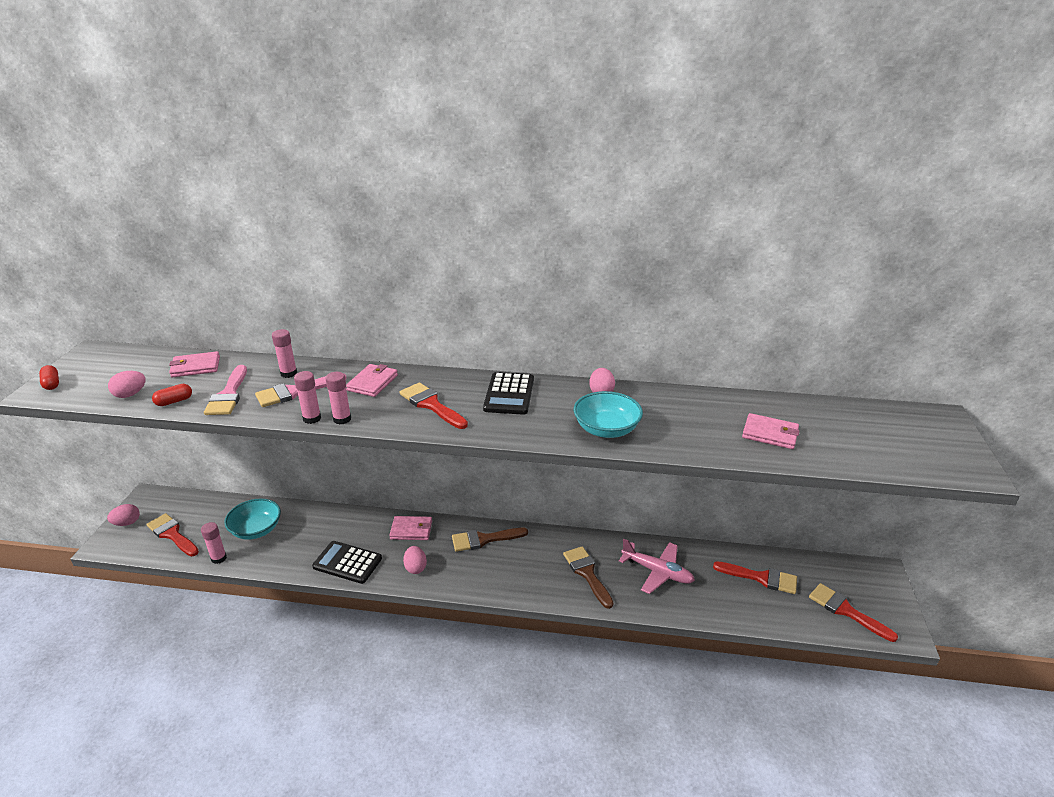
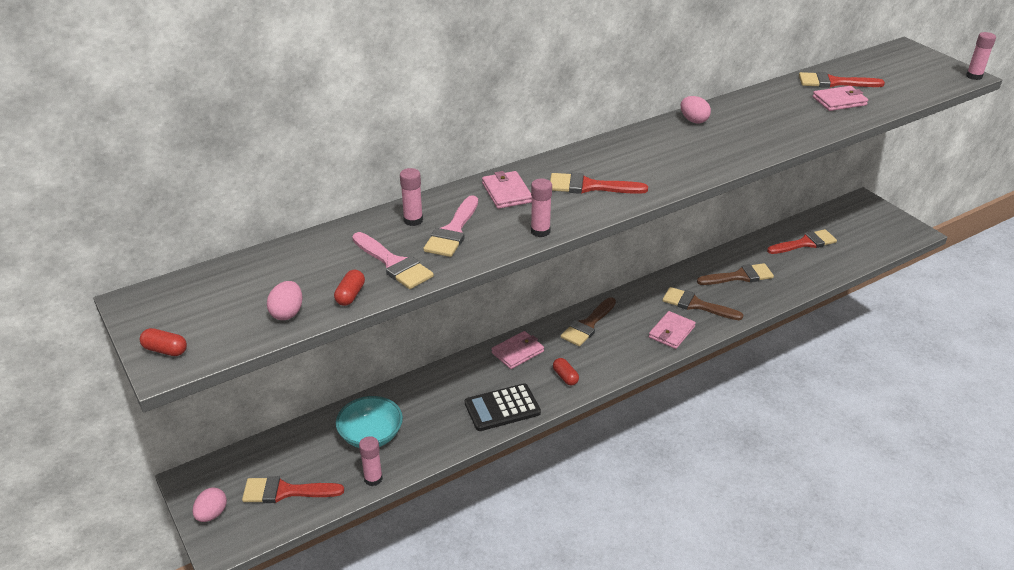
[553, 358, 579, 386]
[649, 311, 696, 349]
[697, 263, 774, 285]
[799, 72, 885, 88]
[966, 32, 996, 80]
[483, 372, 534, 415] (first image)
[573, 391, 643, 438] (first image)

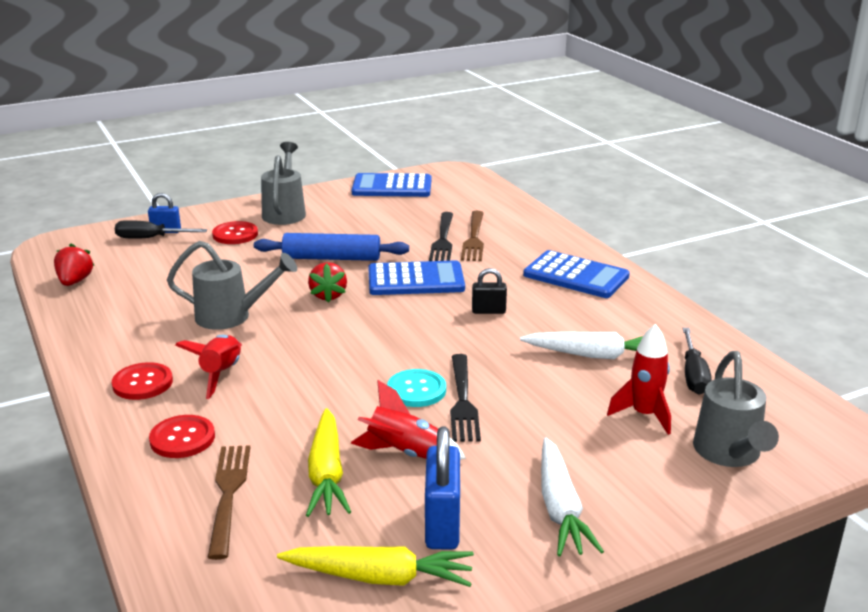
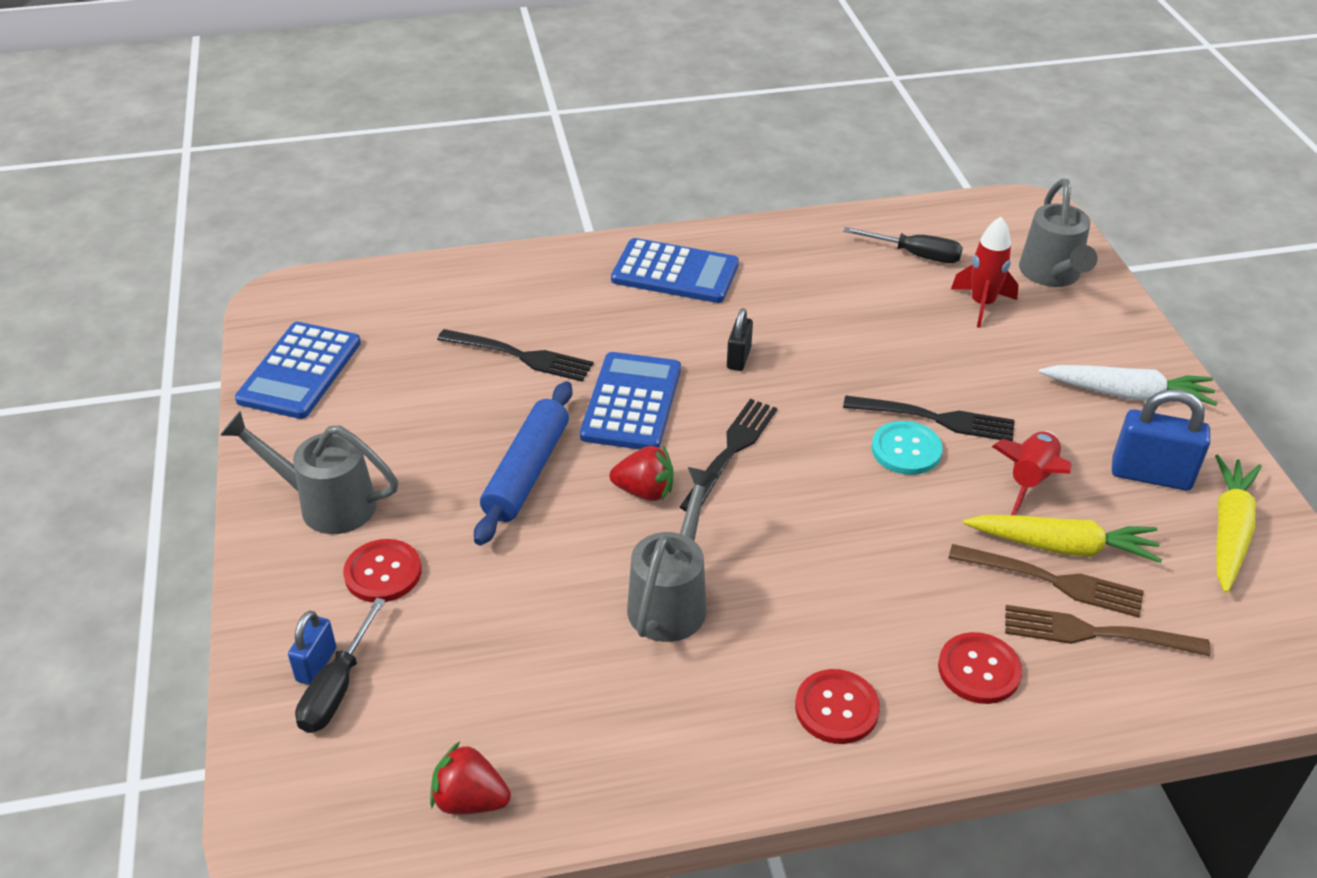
[611, 238, 739, 303]
[680, 399, 777, 511]
[948, 544, 1144, 618]
[1019, 179, 1097, 287]
[175, 335, 242, 399] (first image)
[520, 332, 642, 359] (first image)

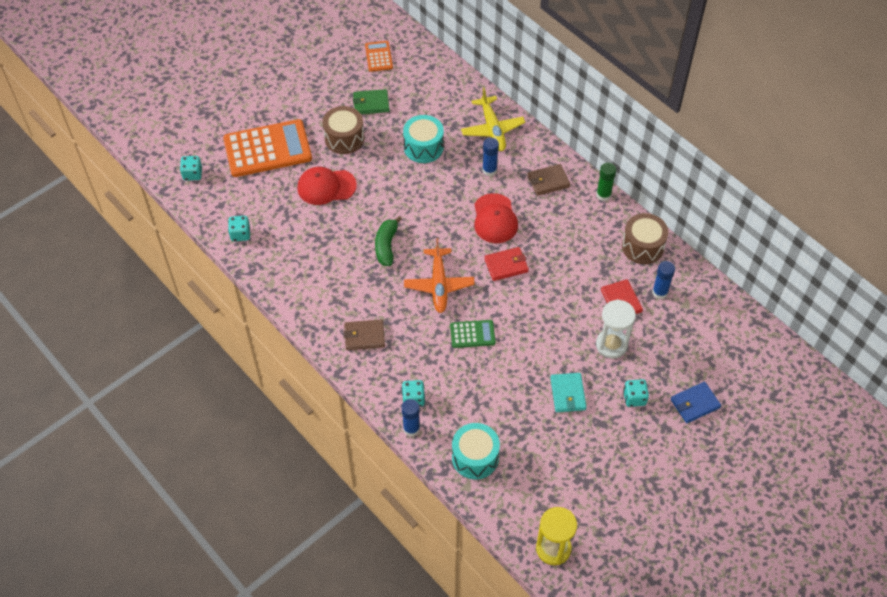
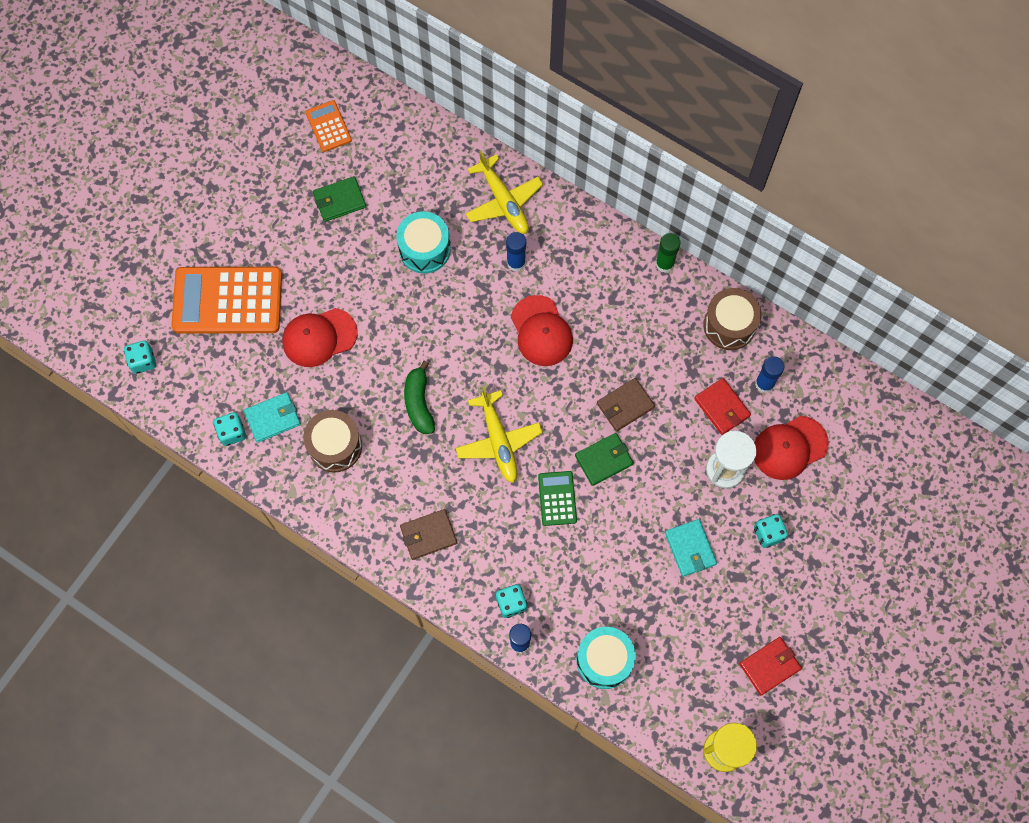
[171, 267, 282, 334]
[244, 392, 301, 443]
[303, 410, 362, 472]
[455, 386, 543, 483]
[538, 471, 577, 526]
[575, 433, 634, 486]
[597, 378, 655, 432]
[739, 637, 802, 696]
[754, 416, 829, 480]
[671, 382, 721, 423] (first image)

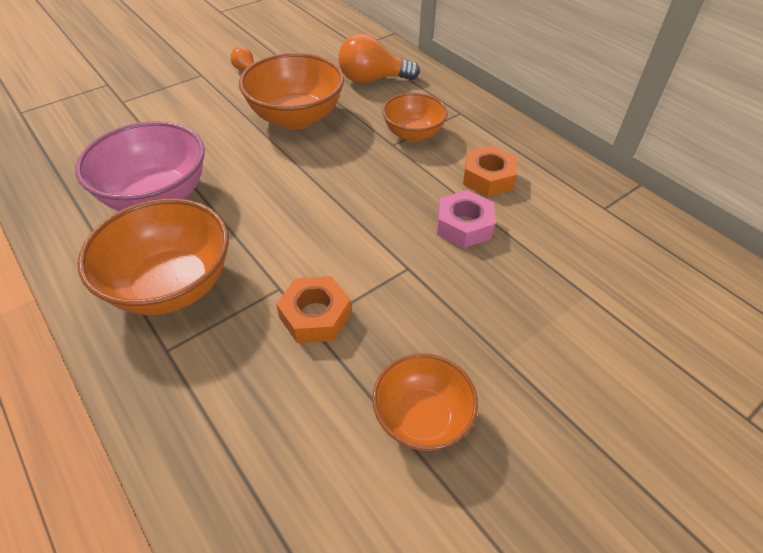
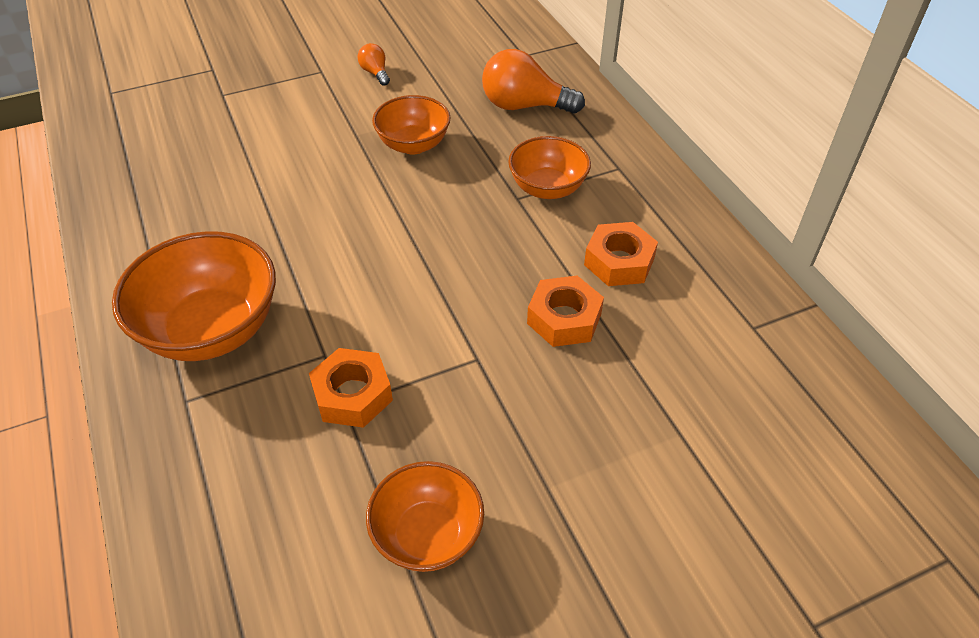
[372, 95, 451, 154]
[527, 276, 604, 347]
[75, 121, 205, 211] (first image)

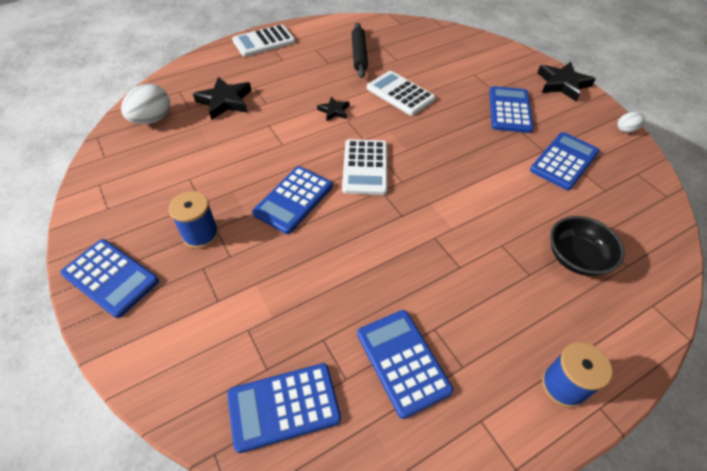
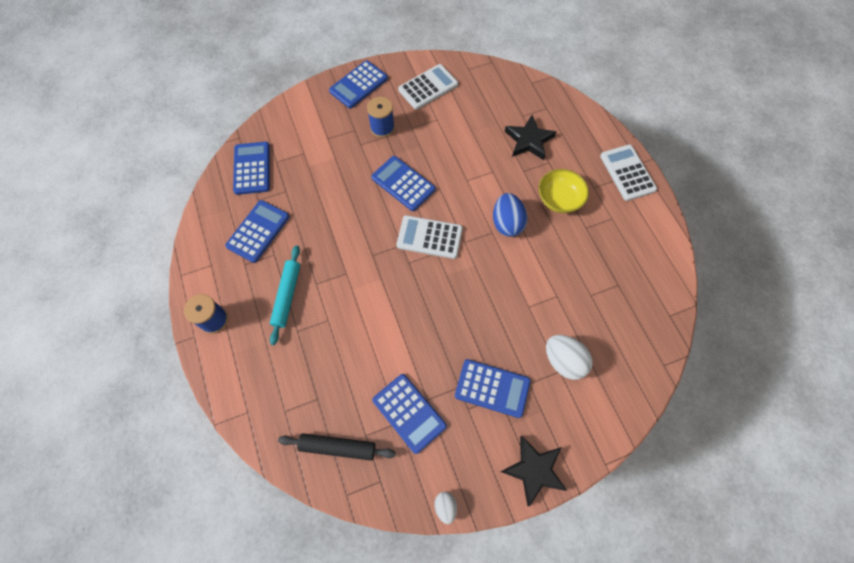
[225, 200, 290, 263]
[270, 245, 300, 345]
[278, 433, 396, 461]
[398, 64, 458, 110]
[493, 193, 528, 237]
[539, 169, 589, 213]
[546, 335, 593, 380]
[550, 216, 625, 276] (first image)

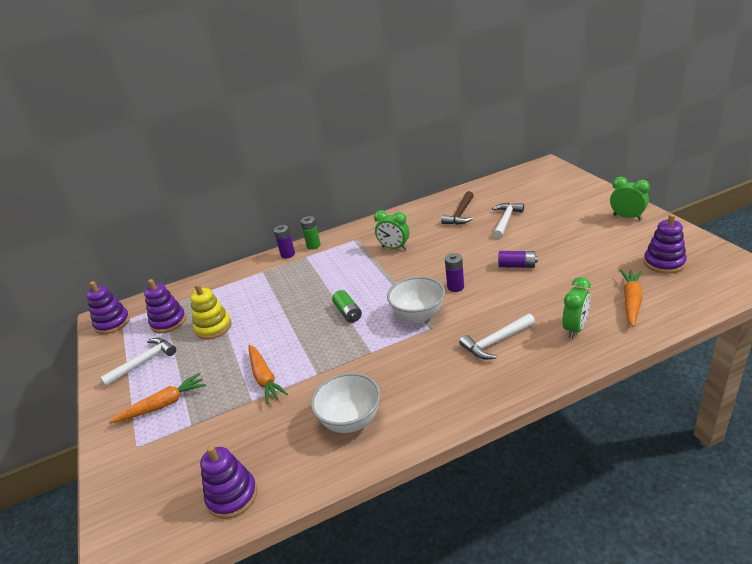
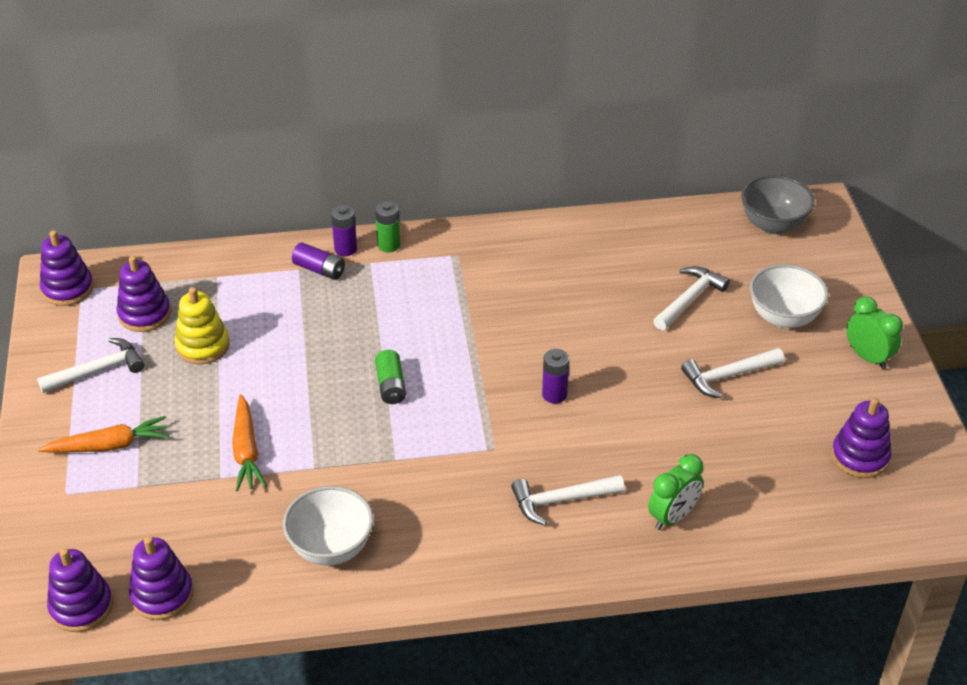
[47, 548, 113, 632]
[292, 242, 345, 280]
[681, 348, 784, 398]
[741, 175, 815, 234]
[750, 264, 829, 328]
[374, 210, 409, 250] (first image)
[441, 191, 474, 225] (first image)
[620, 270, 642, 327] (first image)

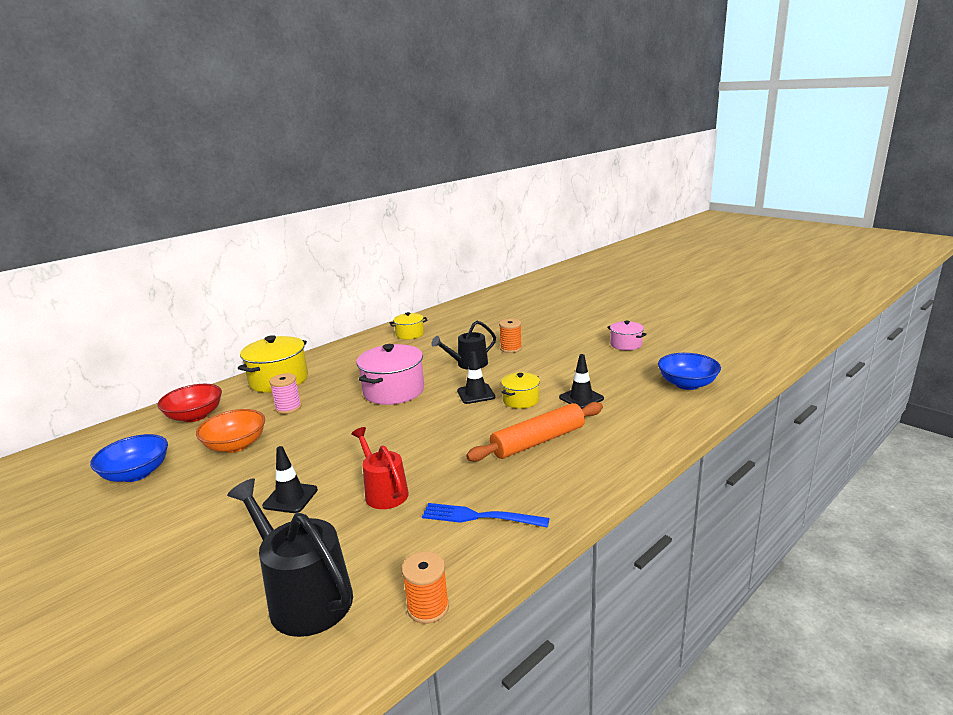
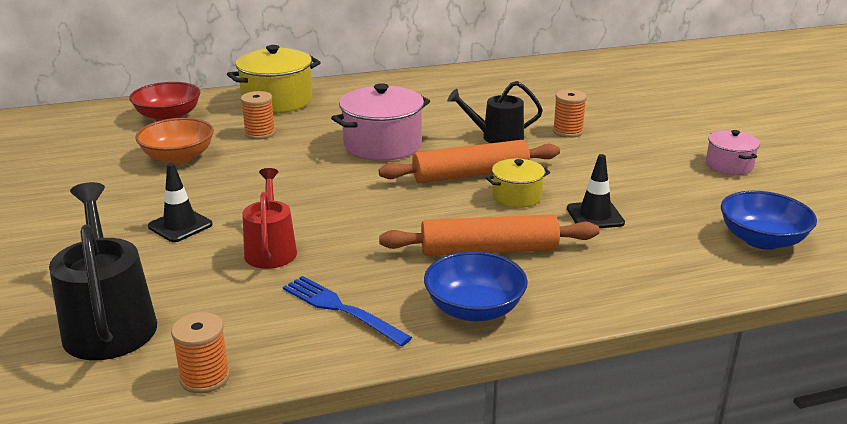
[241, 91, 275, 140]
[379, 140, 560, 183]
[424, 251, 528, 321]
[390, 312, 428, 340] (first image)

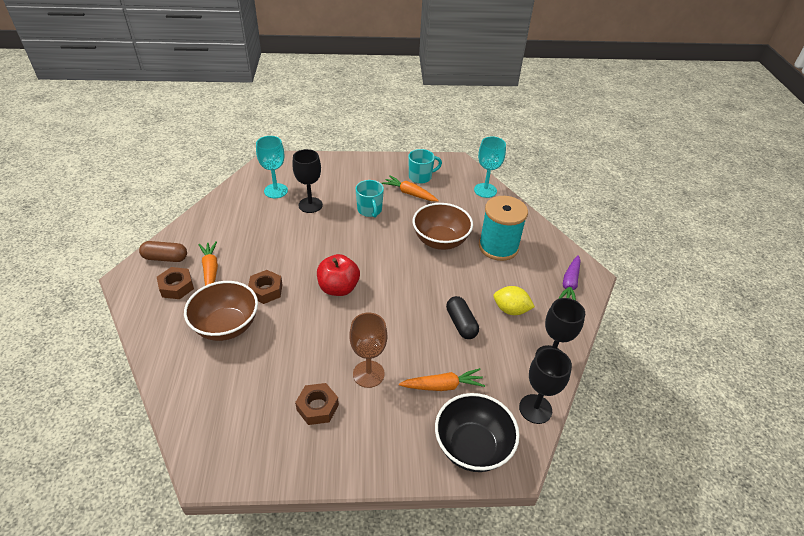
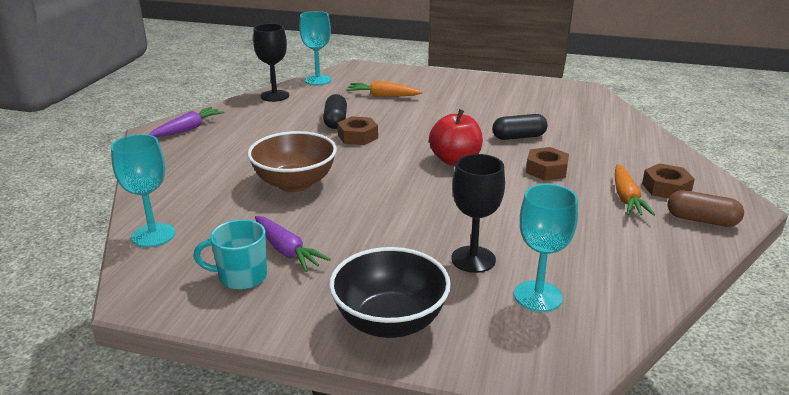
[255, 216, 331, 272]
[299, 11, 332, 85]
[329, 247, 451, 338]
[338, 116, 378, 145]
[492, 114, 548, 140]
[184, 281, 258, 341] (first image)
[350, 313, 387, 388] (first image)
[355, 180, 384, 218] (first image)
[479, 196, 528, 261] (first image)
[494, 286, 535, 315] (first image)

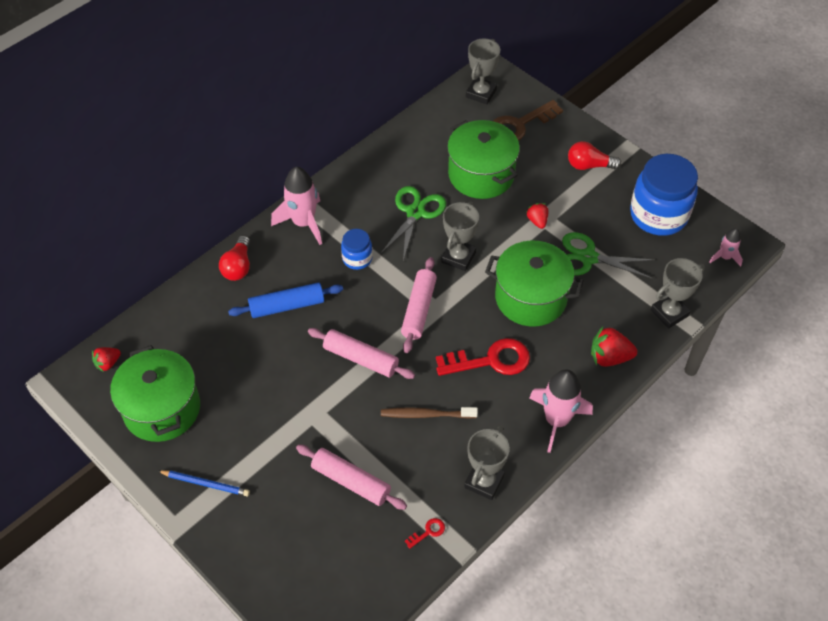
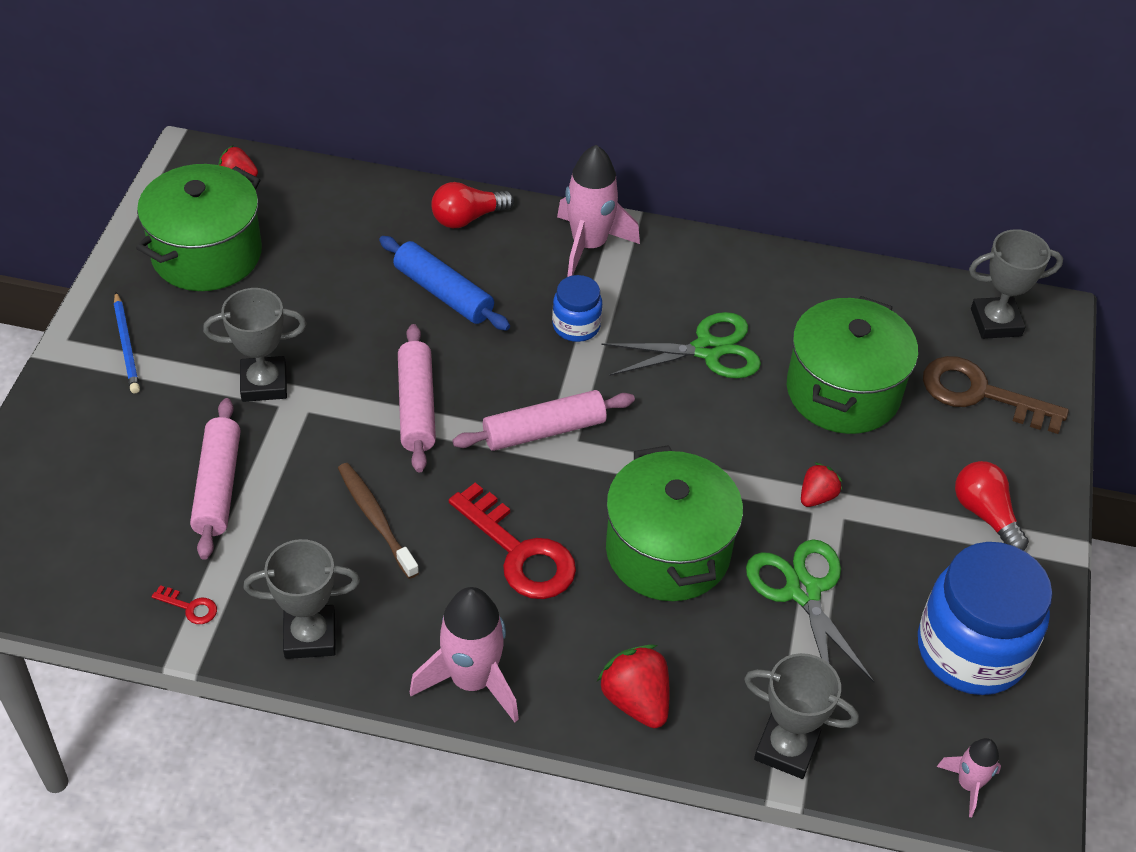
[203, 288, 306, 402]

